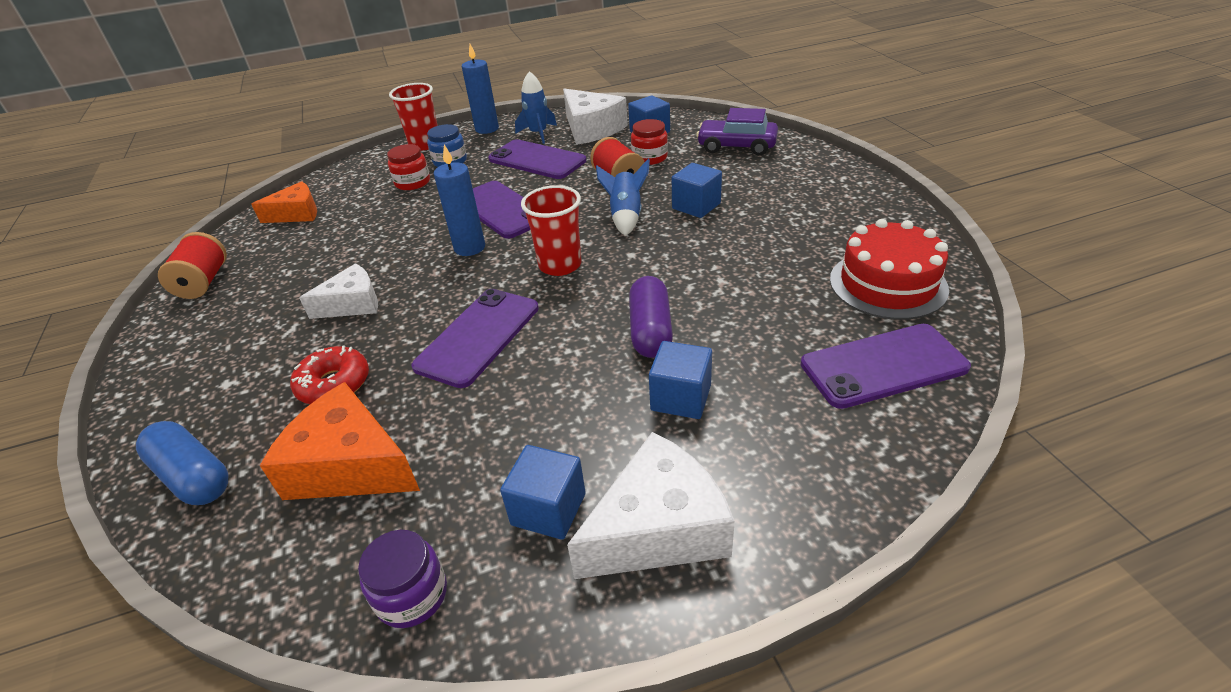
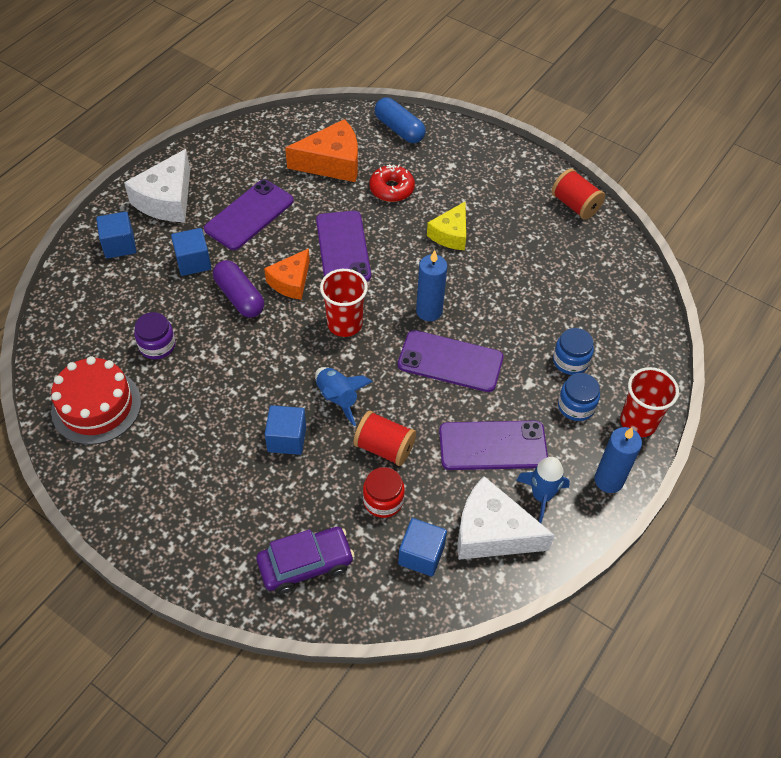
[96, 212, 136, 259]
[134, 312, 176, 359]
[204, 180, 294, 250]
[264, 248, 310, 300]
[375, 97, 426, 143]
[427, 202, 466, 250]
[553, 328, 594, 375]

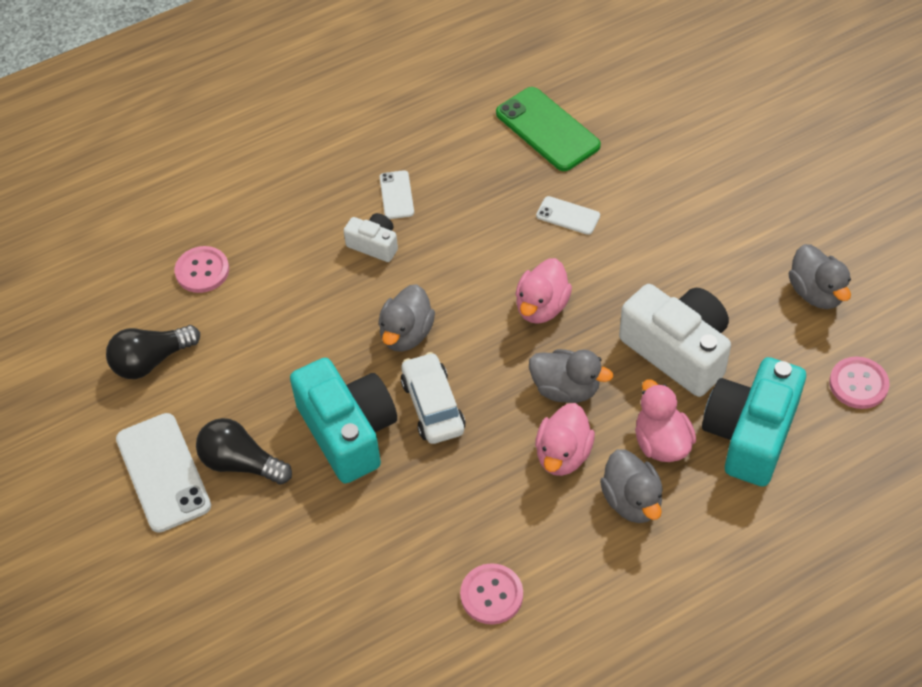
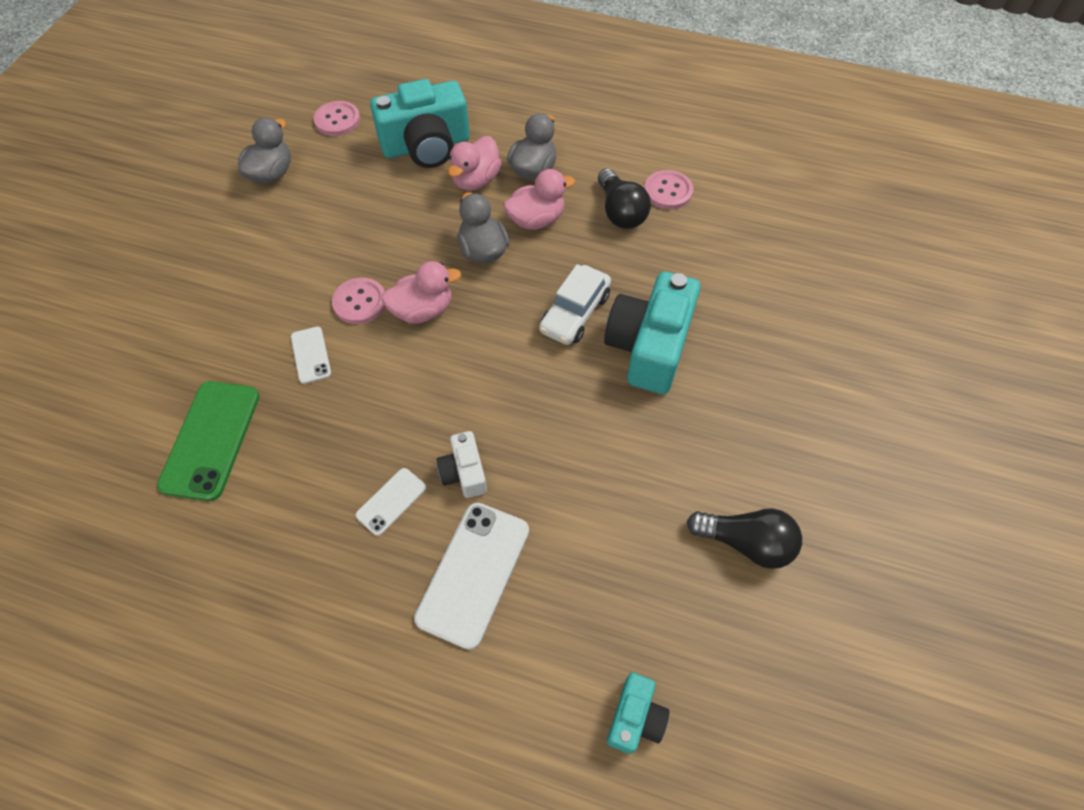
[332, 278, 385, 324]
[414, 502, 529, 650]
[598, 168, 651, 229]
[607, 673, 670, 754]
[378, 284, 435, 352] (first image)
[619, 284, 731, 397] (first image)

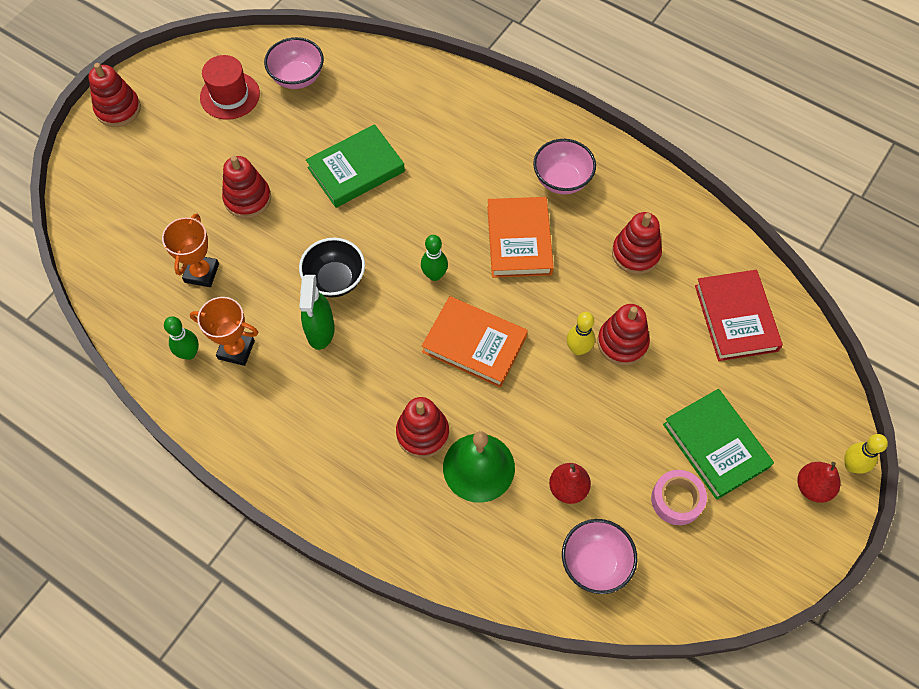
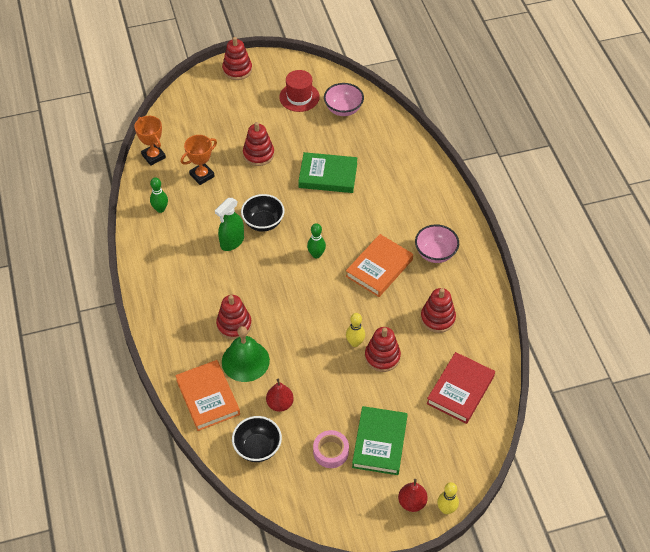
[134, 116, 166, 166]
[175, 360, 240, 431]
[232, 416, 282, 462]

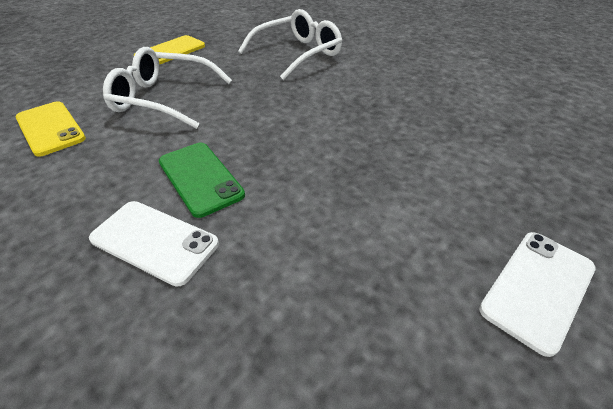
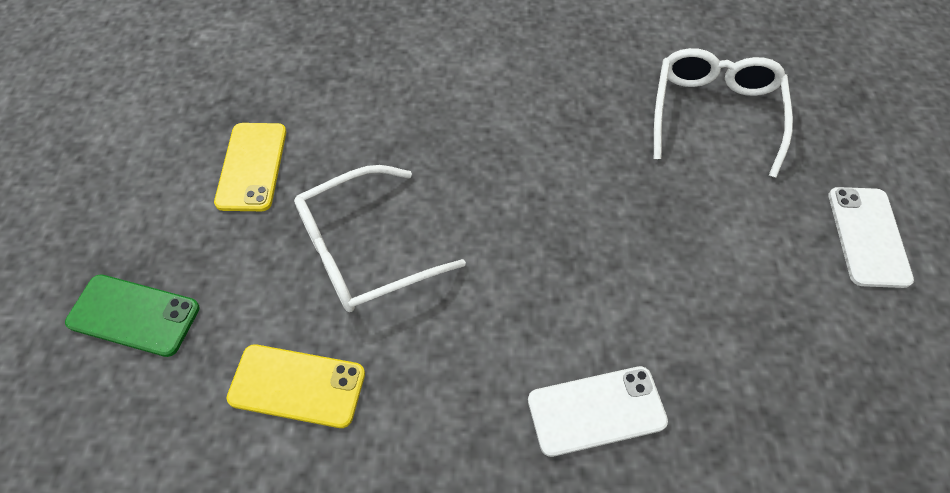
[65, 274, 200, 357]
[654, 48, 793, 178]

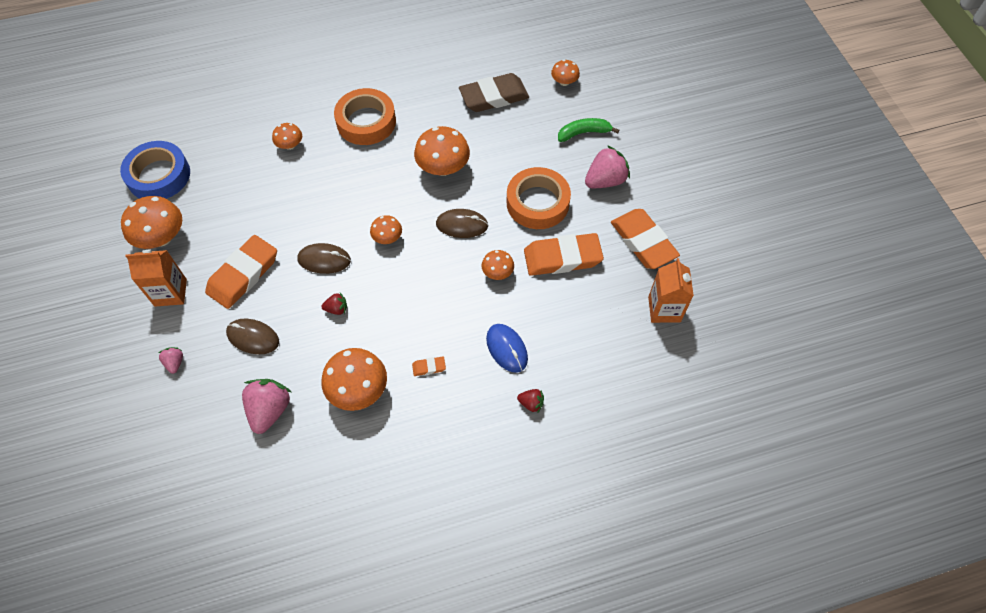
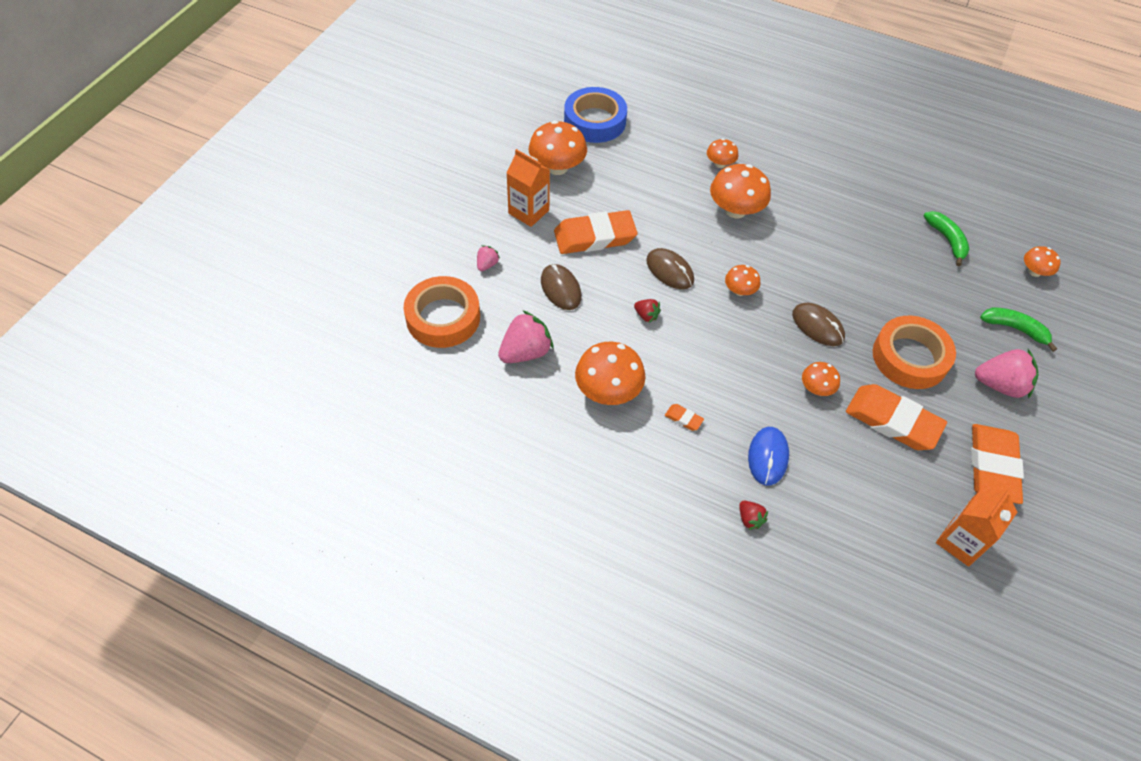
[404, 276, 480, 348]
[710, 164, 771, 218]
[924, 211, 969, 266]

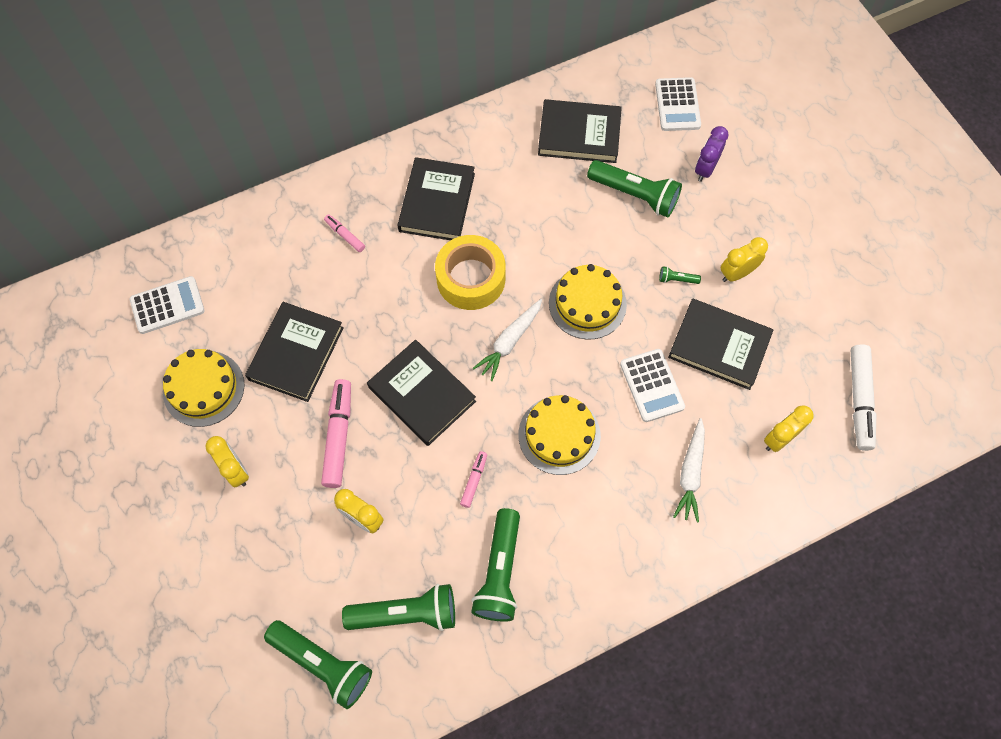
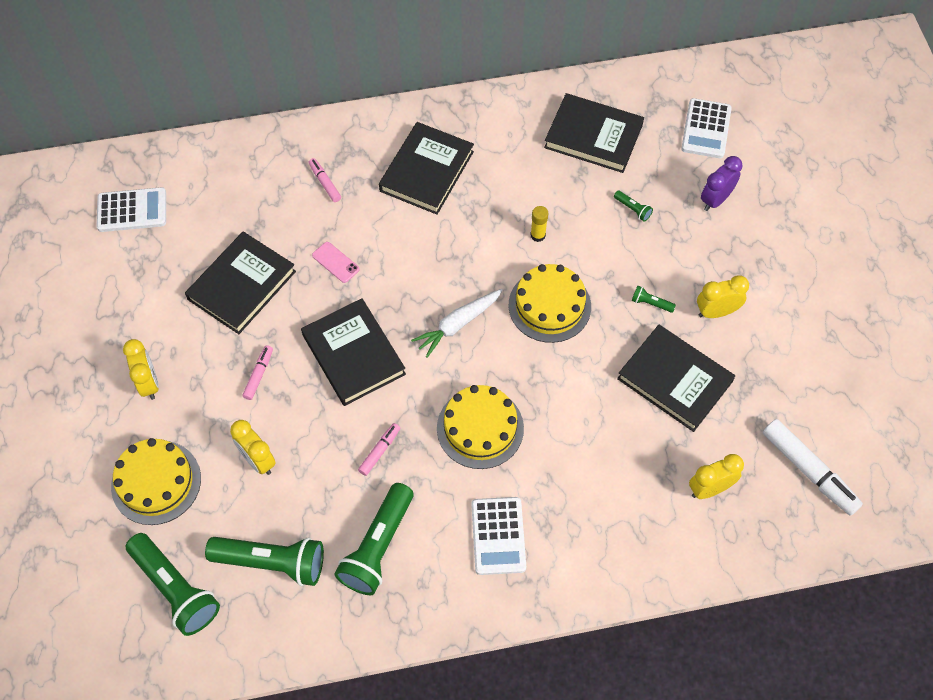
[111, 438, 201, 525]
[242, 345, 273, 400]
[312, 242, 360, 283]
[471, 497, 526, 575]
[530, 206, 548, 242]
[614, 190, 653, 222]
[763, 419, 863, 516]
[435, 235, 505, 310] (first image)
[673, 418, 705, 523] (first image)

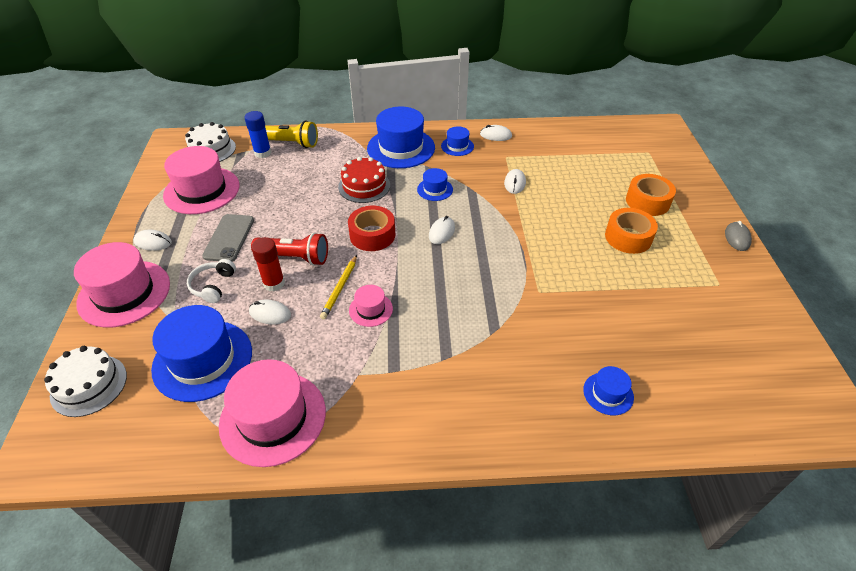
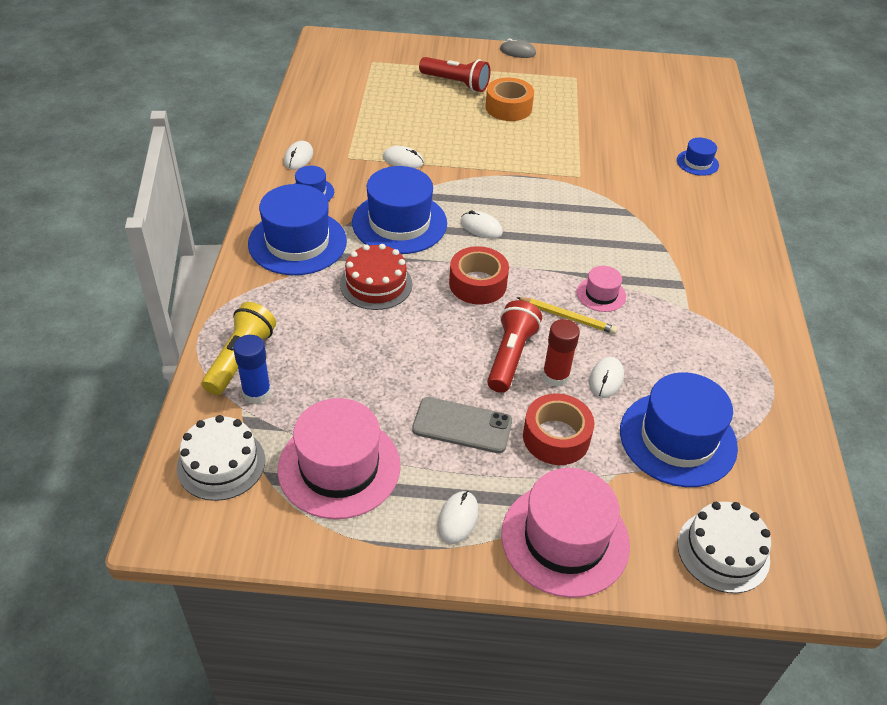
[352, 166, 447, 254]
[419, 57, 490, 92]
[523, 394, 594, 465]
[219, 359, 326, 467] (first image)

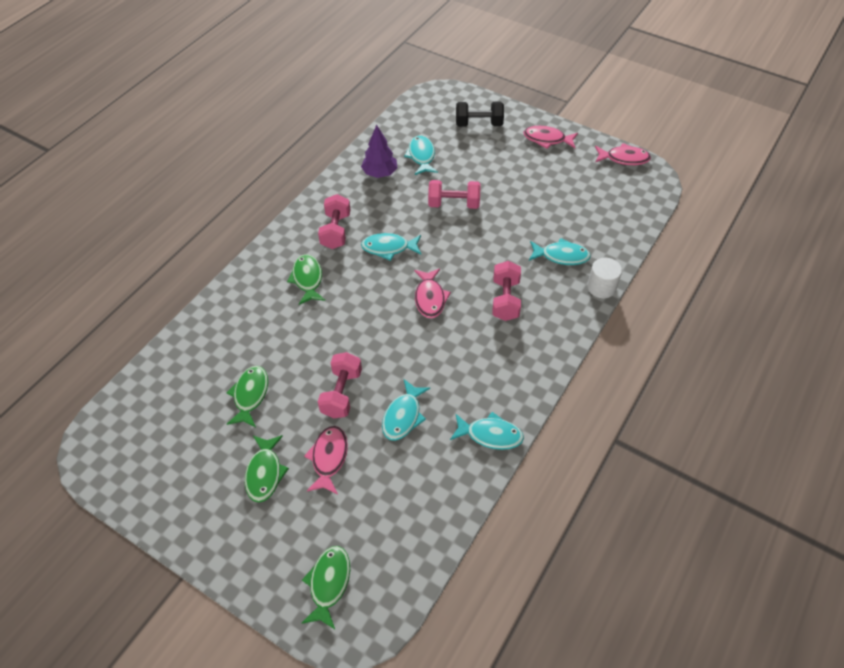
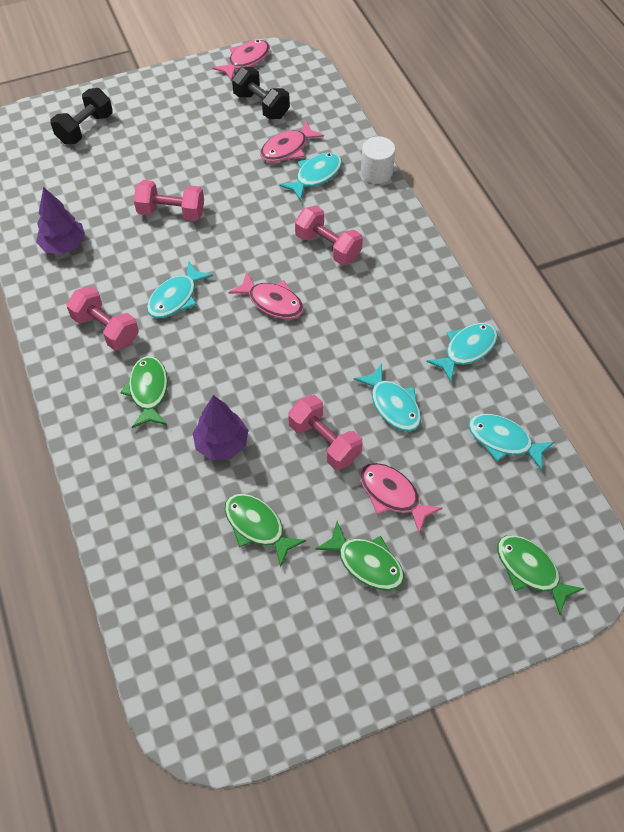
[120, 356, 168, 428]
[134, 180, 204, 221]
[193, 395, 248, 460]
[232, 67, 290, 119]
[260, 121, 324, 162]
[468, 414, 554, 471]

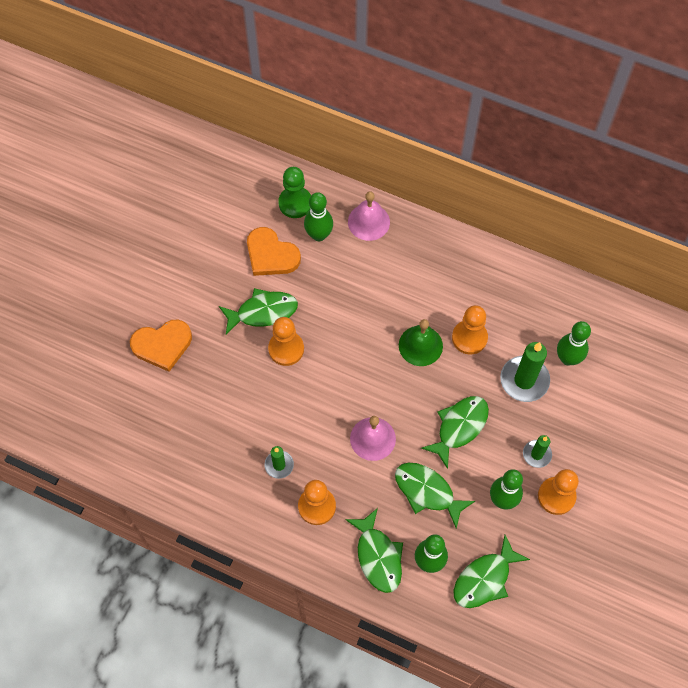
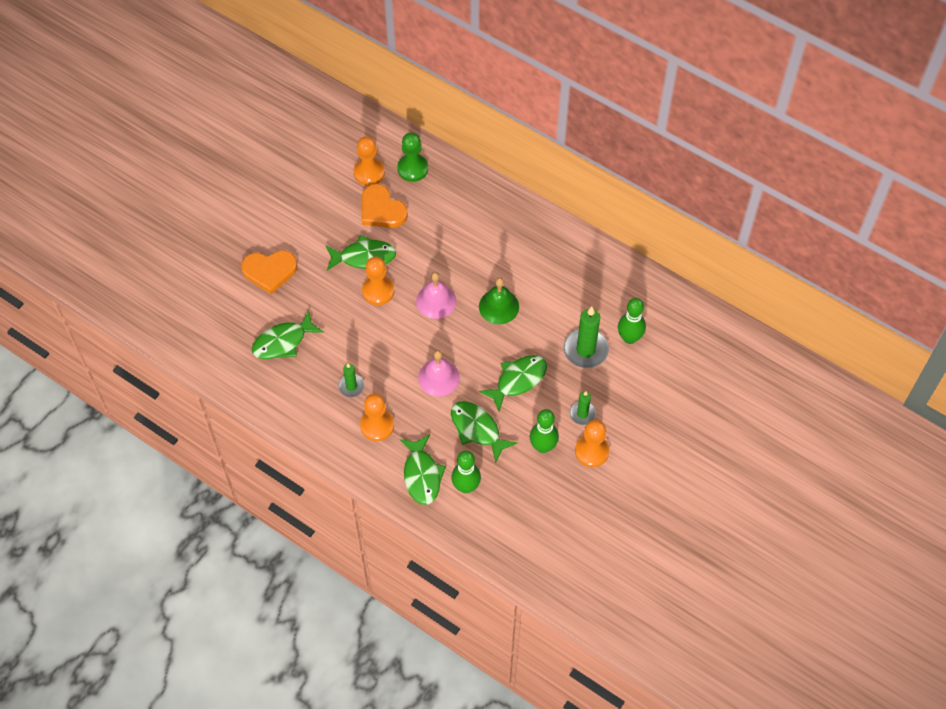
[252, 311, 324, 359]
[354, 137, 385, 186]
[416, 272, 456, 319]
[304, 192, 333, 241] (first image)

